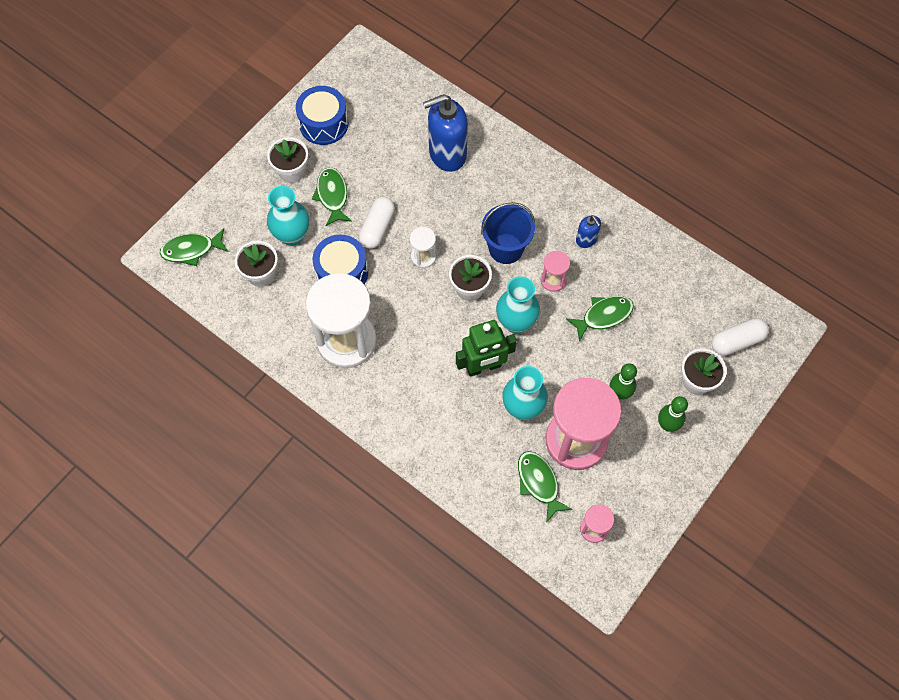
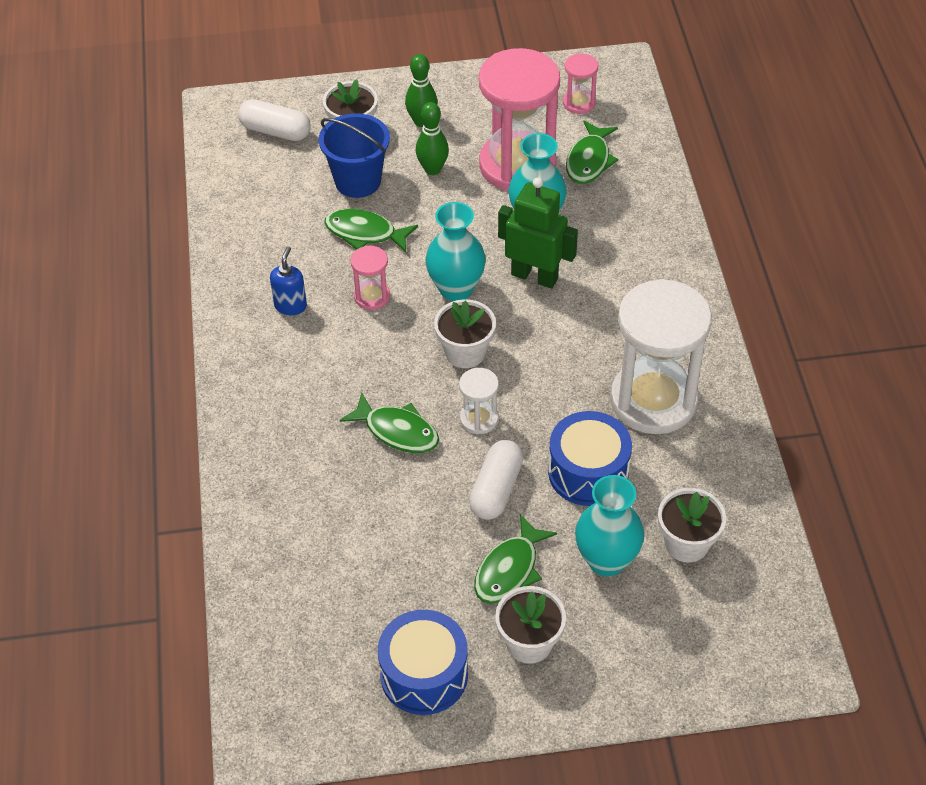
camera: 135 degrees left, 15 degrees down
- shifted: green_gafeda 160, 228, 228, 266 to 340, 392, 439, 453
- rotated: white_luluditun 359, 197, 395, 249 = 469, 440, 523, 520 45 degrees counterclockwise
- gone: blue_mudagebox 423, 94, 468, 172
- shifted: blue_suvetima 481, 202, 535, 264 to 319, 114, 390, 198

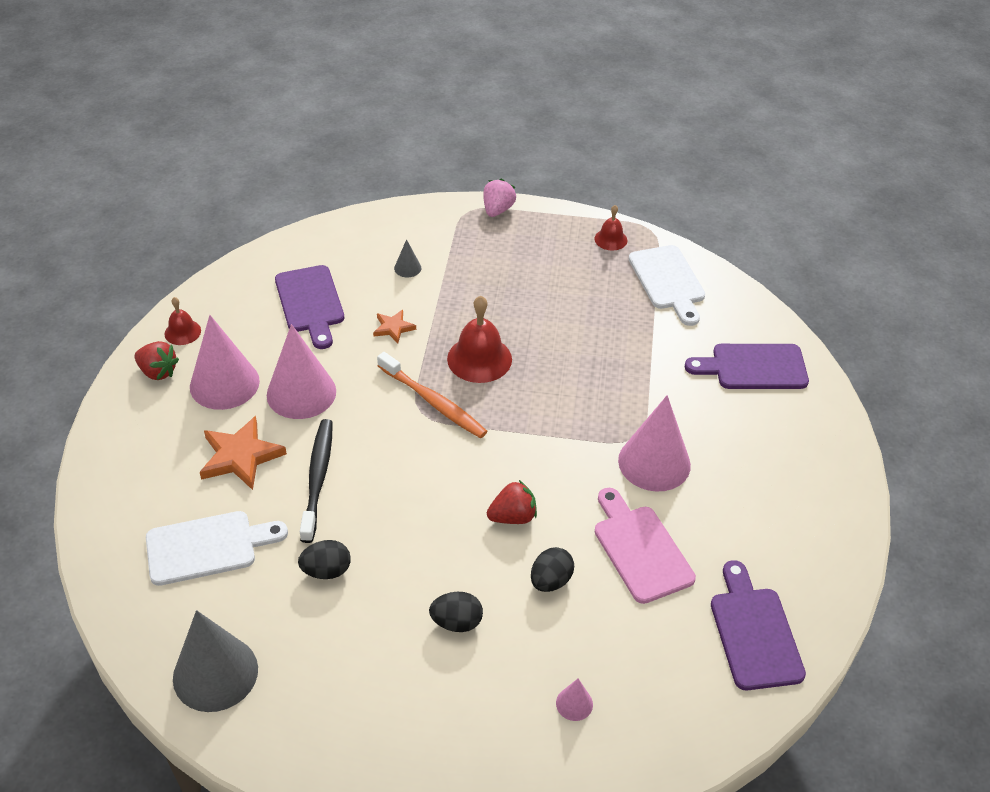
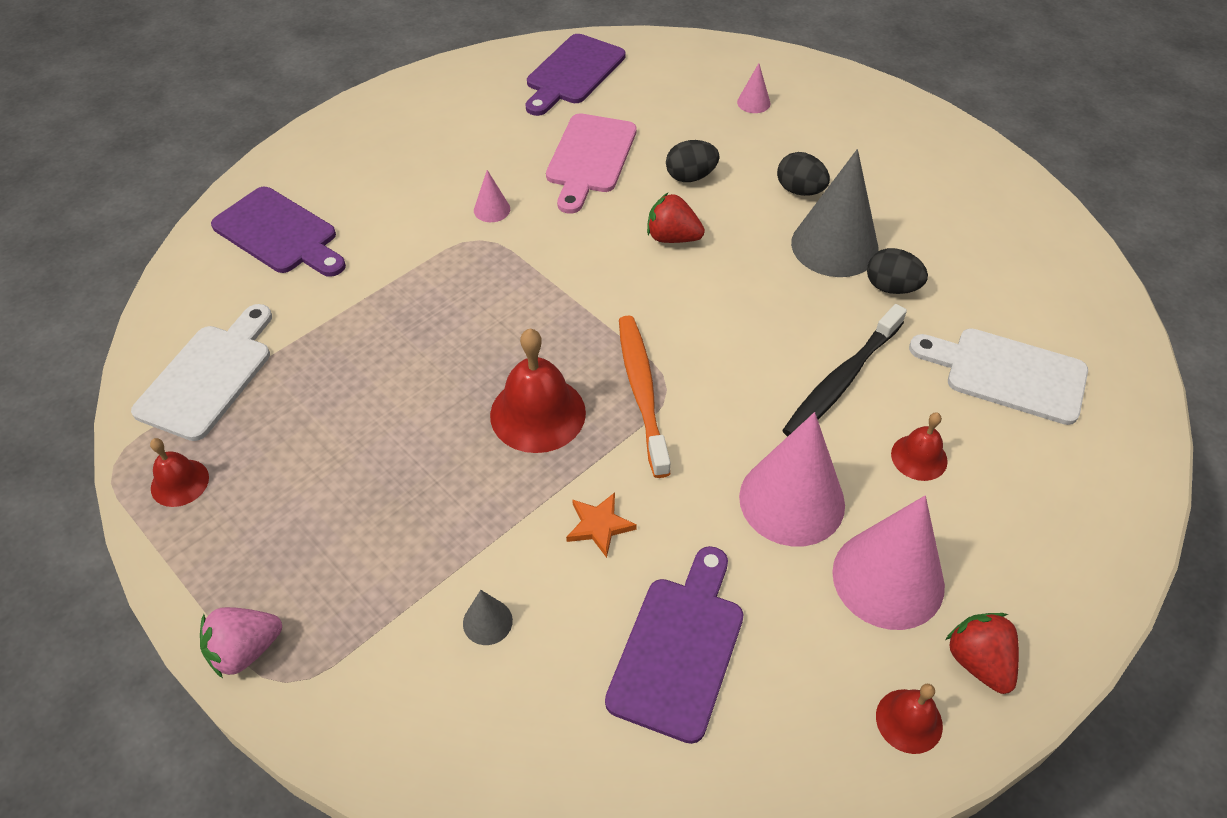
camera: 140 degrees left, 5 degrees up
- shifted: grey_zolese 173, 610, 258, 712 to 791, 149, 879, 277
- swapped: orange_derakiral 200, 416, 287, 490 to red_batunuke 891, 412, 948, 481
- scaled: pink_zolese 618, 395, 691, 492 = 474, 170, 510, 222 x0.44

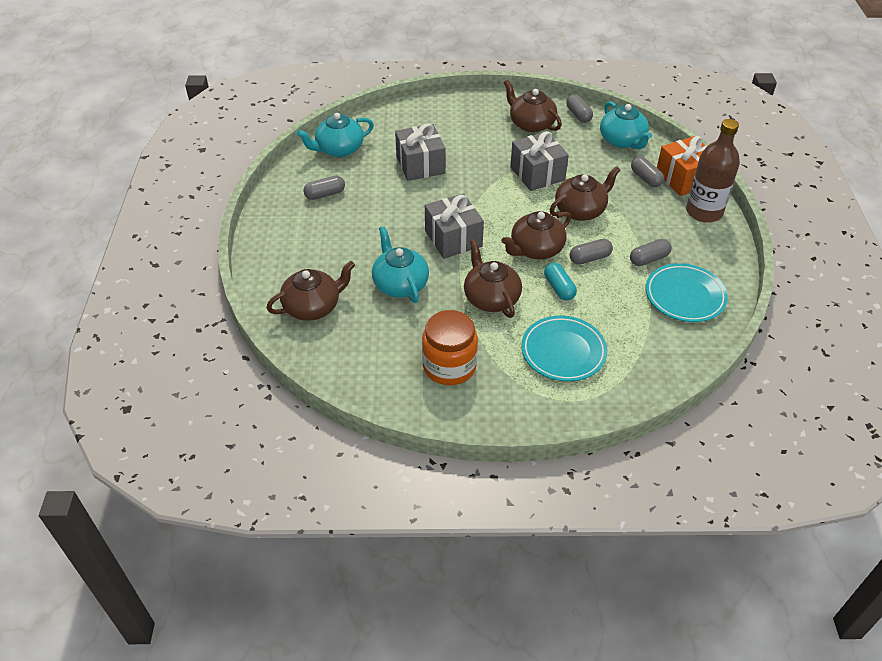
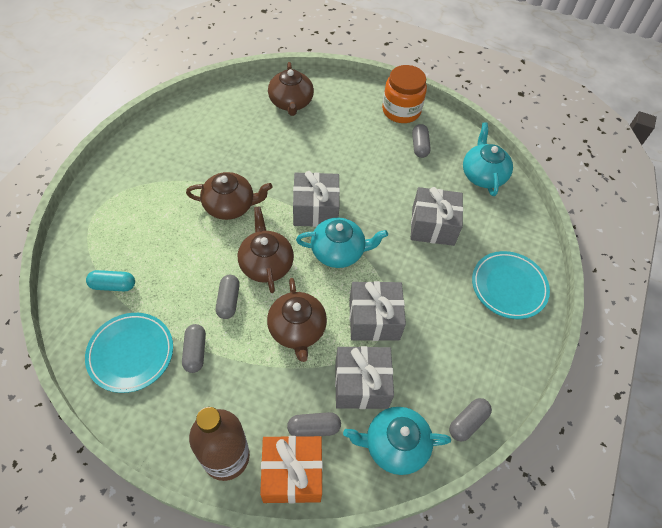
camera: 110 degrees right, 10 degrees up
- shifted: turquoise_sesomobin 372, 226, 429, 303 to 296, 217, 388, 268
- shifted: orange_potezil 422, 310, 478, 385 to 382, 65, 427, 123
- gone: brown_sesomobin 504, 80, 562, 132
- shifted: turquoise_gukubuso 521, 316, 607, 382 to 472, 251, 550, 319
- shifted: turquoise_luluditun 544, 262, 577, 301 to 86, 270, 135, 292
- rotated: grey_luluditun 566, 94, 593, 123 = 449, 398, 492, 441 45 degrees counterclockwise
- new: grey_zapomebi 335, 346, 394, 409

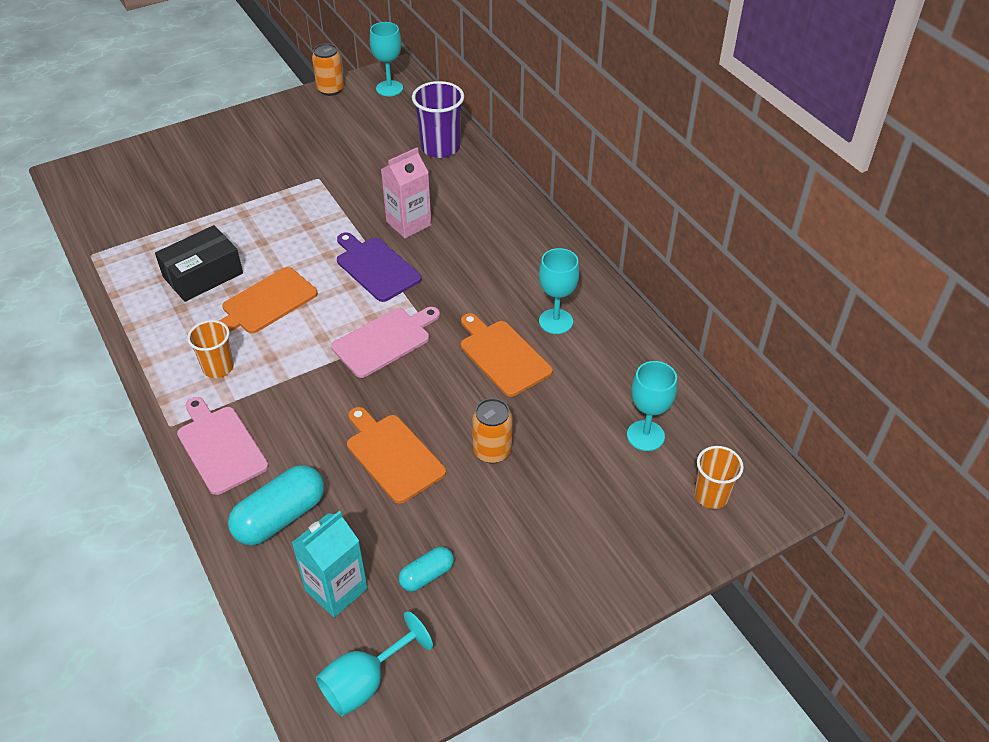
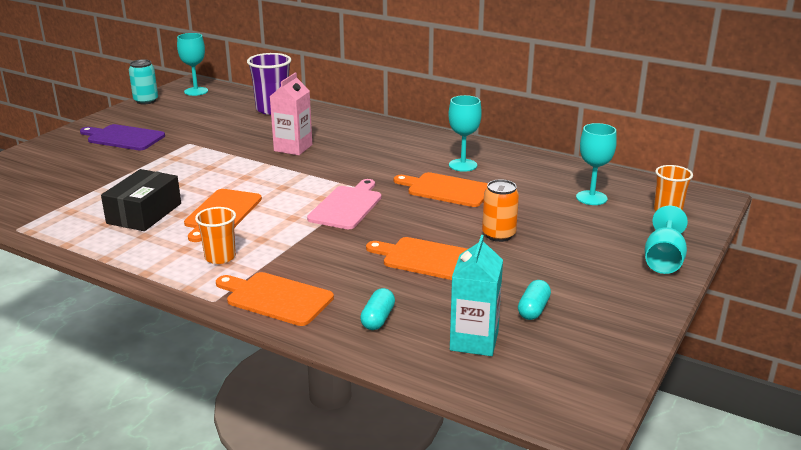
camera: 30 degrees left, 20 degrees down
- repainted: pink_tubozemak 177, 397, 269, 495 to orange_tubozemak 216, 272, 334, 326
- scaled: turquoise_luluditun 228, 465, 325, 546 = 360, 288, 395, 330 x0.56
- repainted: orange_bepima 312, 43, 344, 96 to turquoise_bepima 129, 60, 158, 104
- shifted: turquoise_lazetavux 316, 611, 433, 717 to 645, 205, 688, 274
- shifted: purple_tubozemak 337, 232, 422, 302 to 80, 124, 165, 150

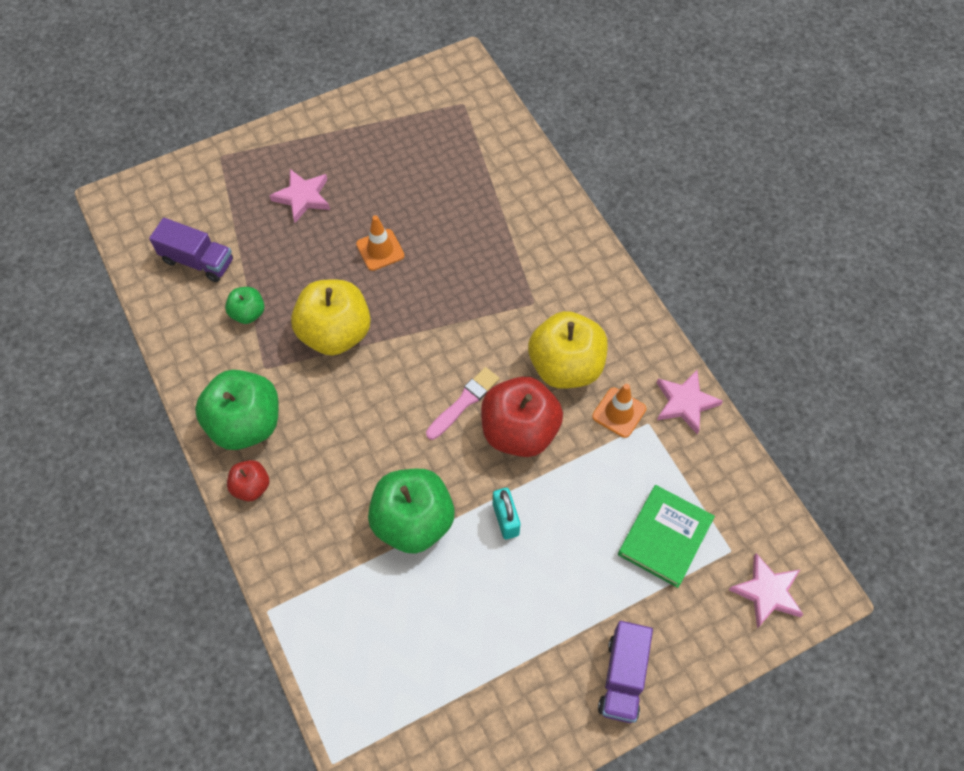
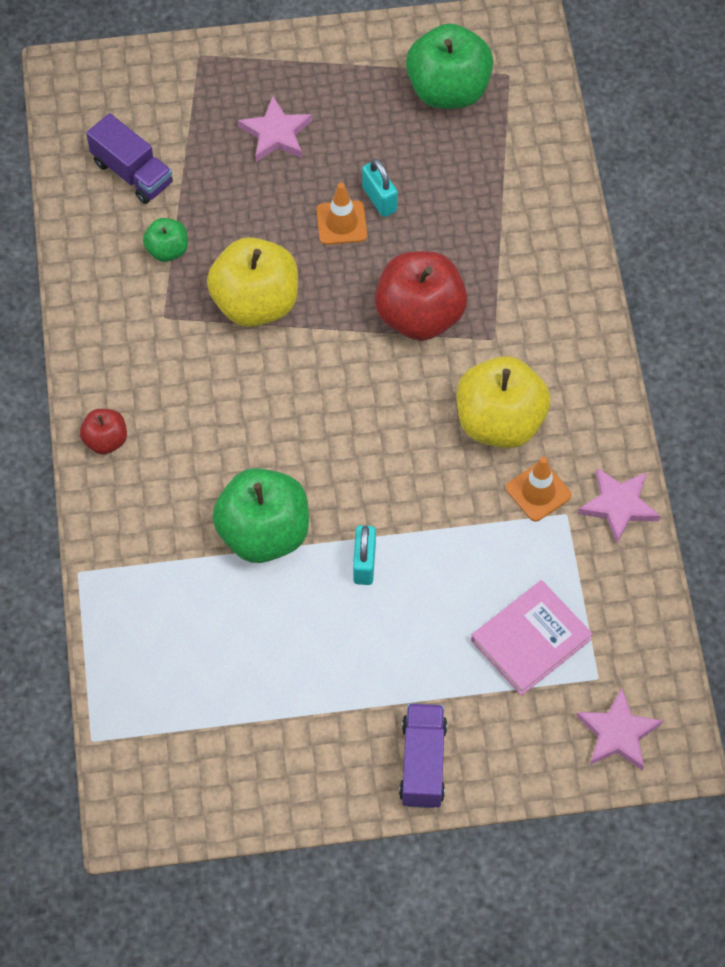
camera: 20 degrees right, 0 degrees up
- shifted: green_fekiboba 195, 370, 279, 450 to 406, 24, 493, 109
- gone: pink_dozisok 426, 367, 499, 440
- shifted: red_fekiboba 481, 376, 563, 457 to 375, 251, 467, 341
- rotated: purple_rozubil 598, 621, 653, 723 = 399, 703, 447, 808 150 degrees clockwise
- repainted: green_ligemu 618, 485, 715, 588 to pink_ligemu 471, 580, 593, 696
- new: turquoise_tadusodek 362, 159, 398, 217

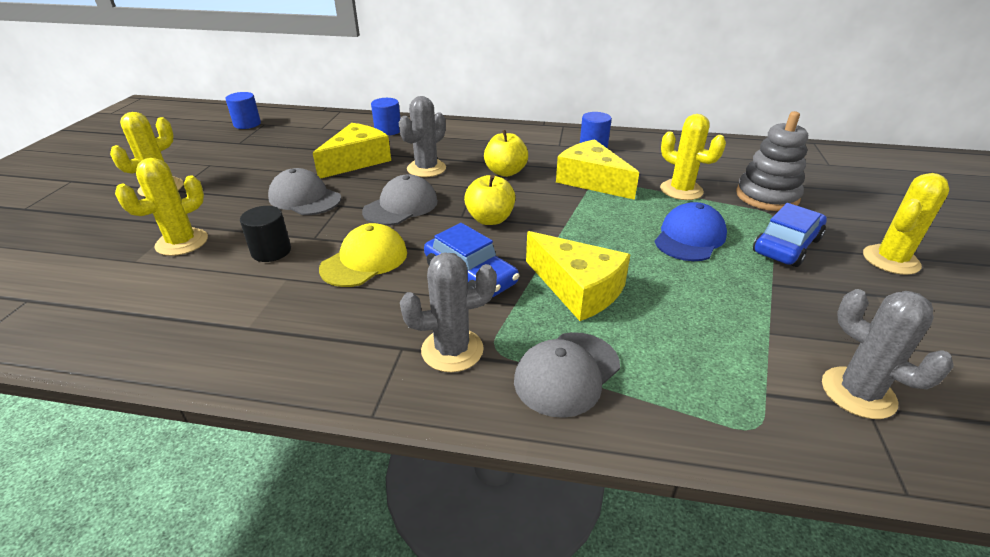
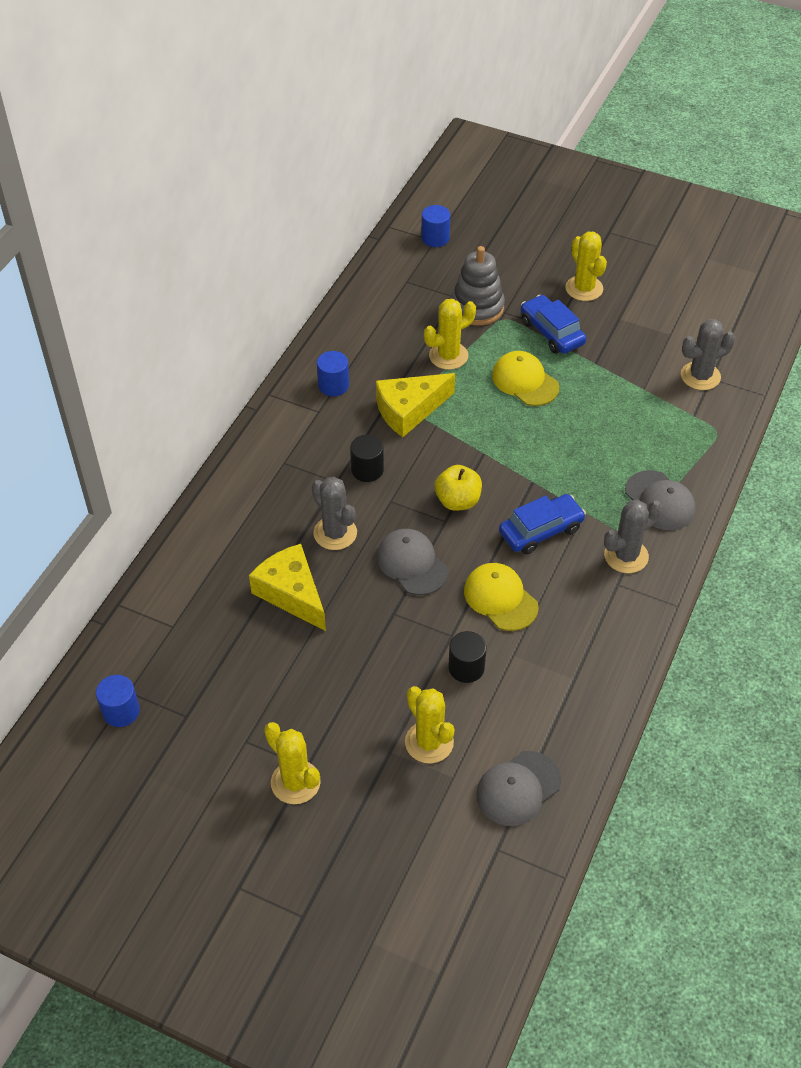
camera: 75 degrees left, 15 degrees up
- shifted: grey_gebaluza 268, 168, 341, 215 to 476, 751, 561, 826
- shifted: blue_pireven 371, 98, 400, 136 to 421, 205, 450, 247
- rotated: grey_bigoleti 400, 253, 497, 372 = 604, 500, 662, 573 60 degrees clockwise
- swapped: yellow_fekiboba 484, 130, 528, 177 to black_pireven 350, 435, 384, 482
- gone: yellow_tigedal 526, 231, 631, 321
- repainted: blue_gebaluza 655, 202, 727, 261 to yellow_gebaluza 492, 351, 560, 406

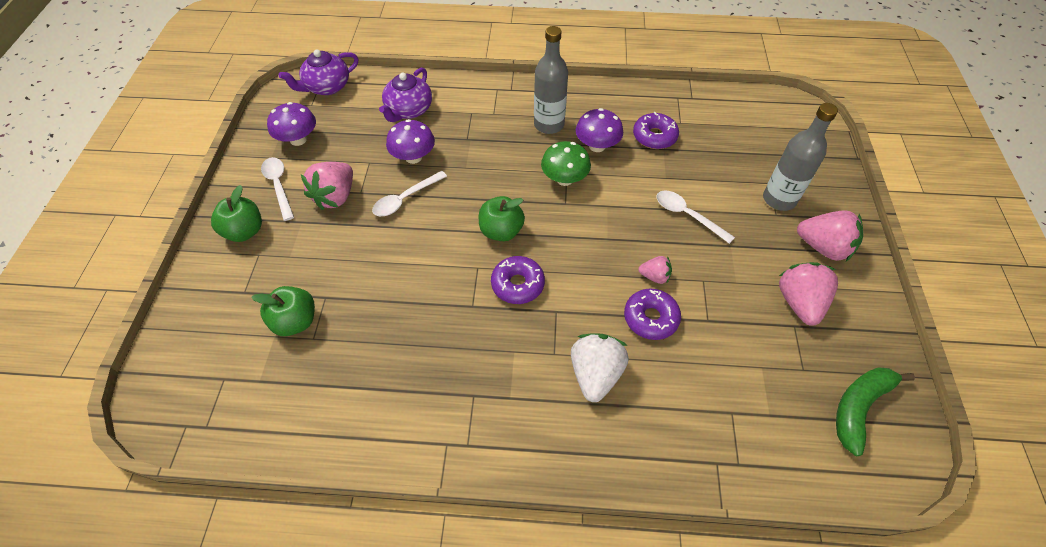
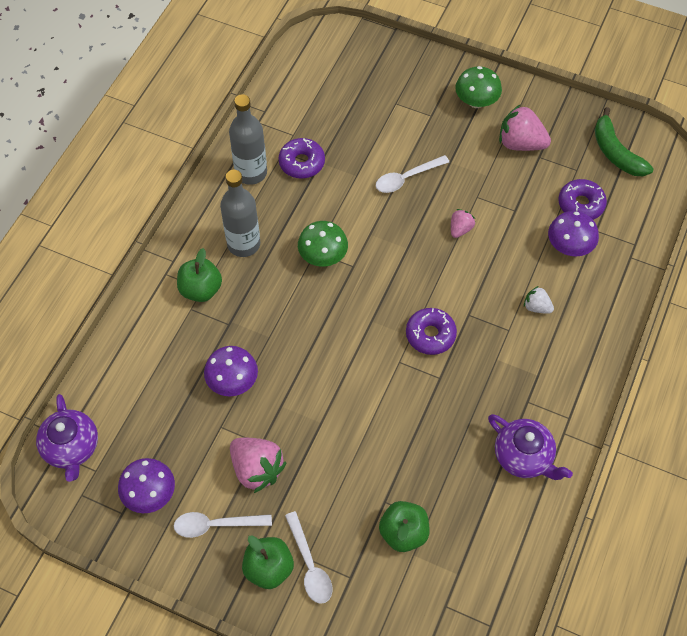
camera: 70 degrees left, 5 degrees up
- shifted: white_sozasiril 372, 171, 447, 216 to 285, 511, 332, 604
- shifted: purple_sesomobin 379, 68, 432, 122 to 488, 414, 573, 480
- shifted: green_fekiboba 479, 196, 525, 241 to 177, 248, 222, 302
- scaled: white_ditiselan 571, 333, 629, 402 = 524, 286, 554, 314 x0.54
- shifted: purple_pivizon 576, 108, 623, 152 to 548, 211, 599, 257
- shifted: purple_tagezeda 624, 288, 681, 340 to 558, 179, 607, 220
- shifted: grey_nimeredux 763, 103, 838, 211 to 229, 94, 267, 185
- swapped: pink_ditiselan 797, 210, 863, 262 to green_pivizon 455, 66, 502, 108

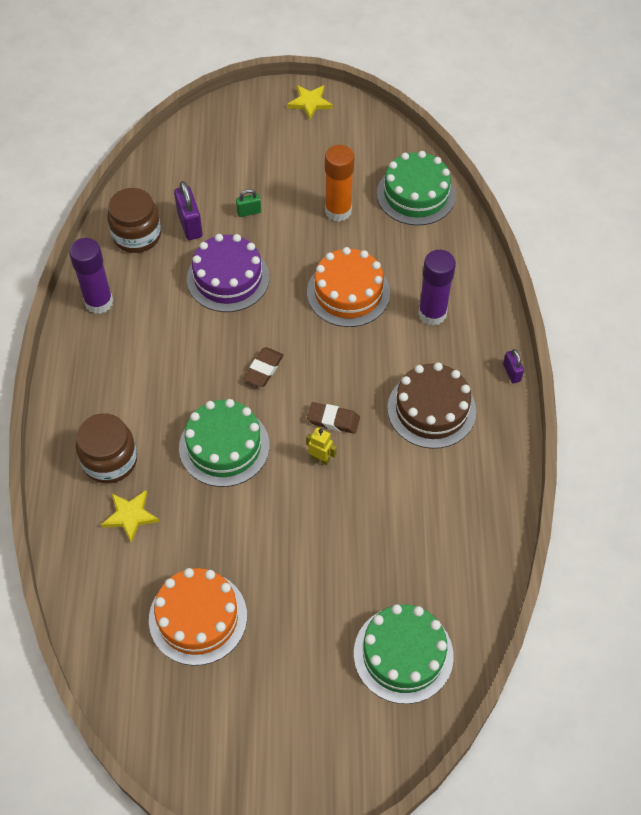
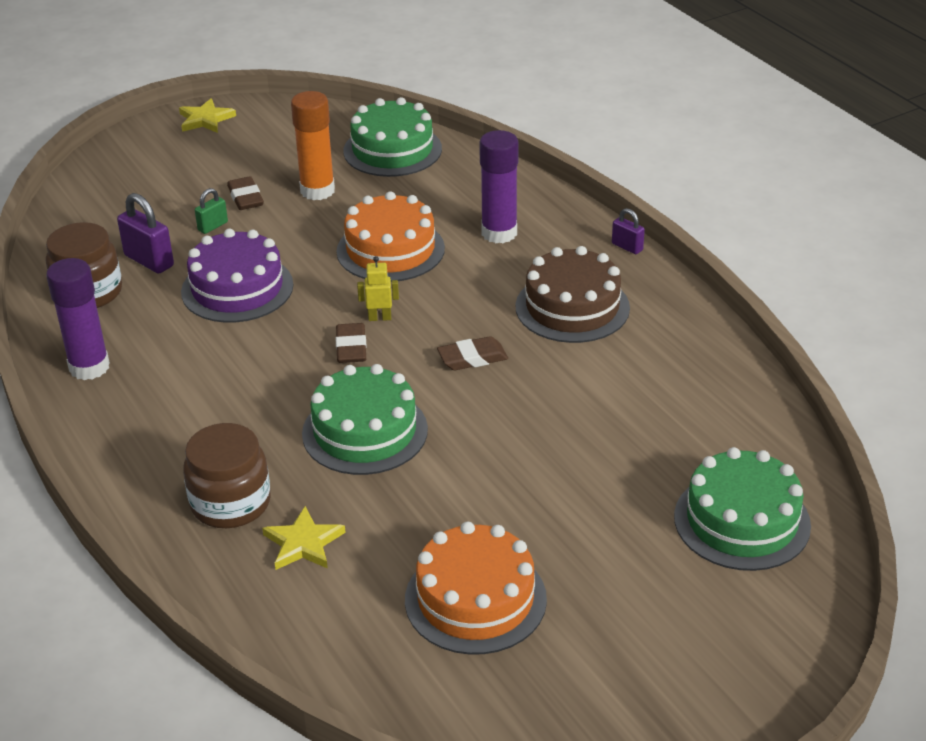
camera: 30 degrees left, 20 degrees down
- shifted: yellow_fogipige 306, 427, 337, 465 to 357, 256, 399, 321
- new: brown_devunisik 227, 176, 264, 210

